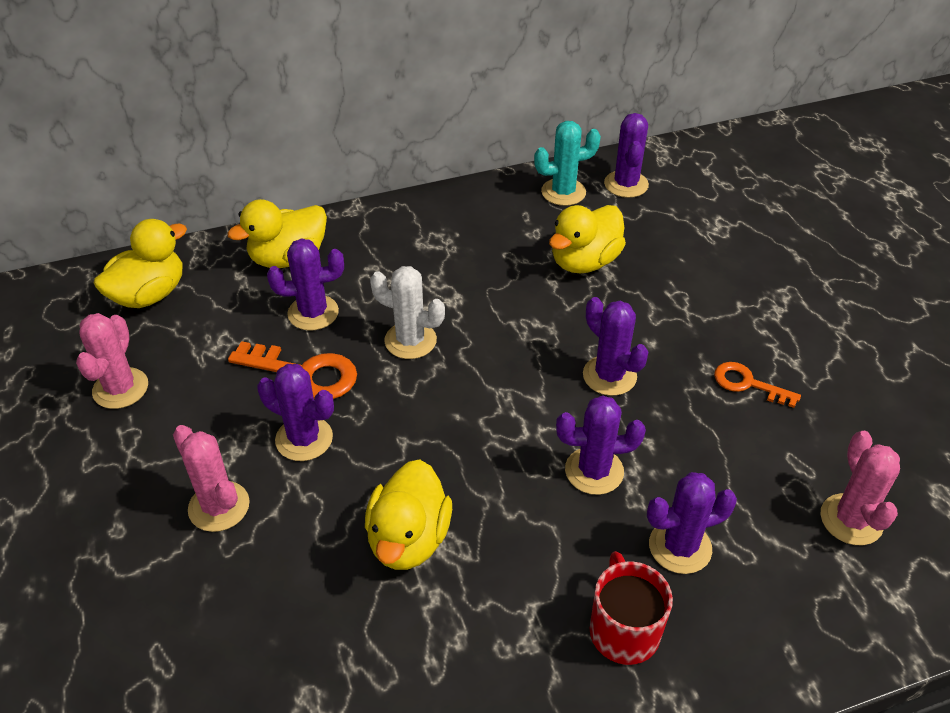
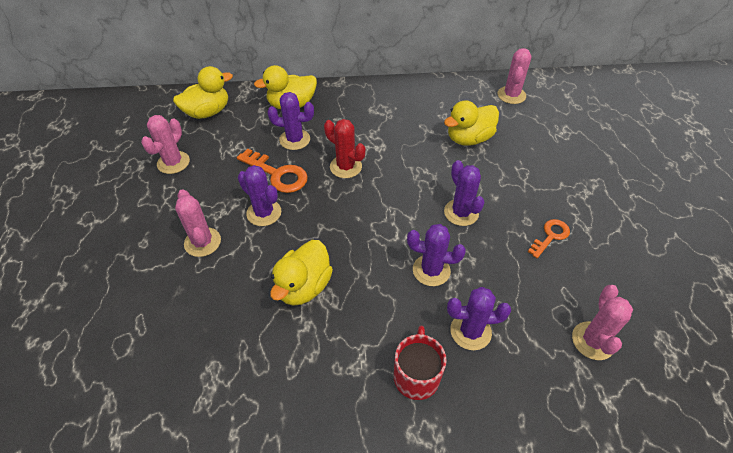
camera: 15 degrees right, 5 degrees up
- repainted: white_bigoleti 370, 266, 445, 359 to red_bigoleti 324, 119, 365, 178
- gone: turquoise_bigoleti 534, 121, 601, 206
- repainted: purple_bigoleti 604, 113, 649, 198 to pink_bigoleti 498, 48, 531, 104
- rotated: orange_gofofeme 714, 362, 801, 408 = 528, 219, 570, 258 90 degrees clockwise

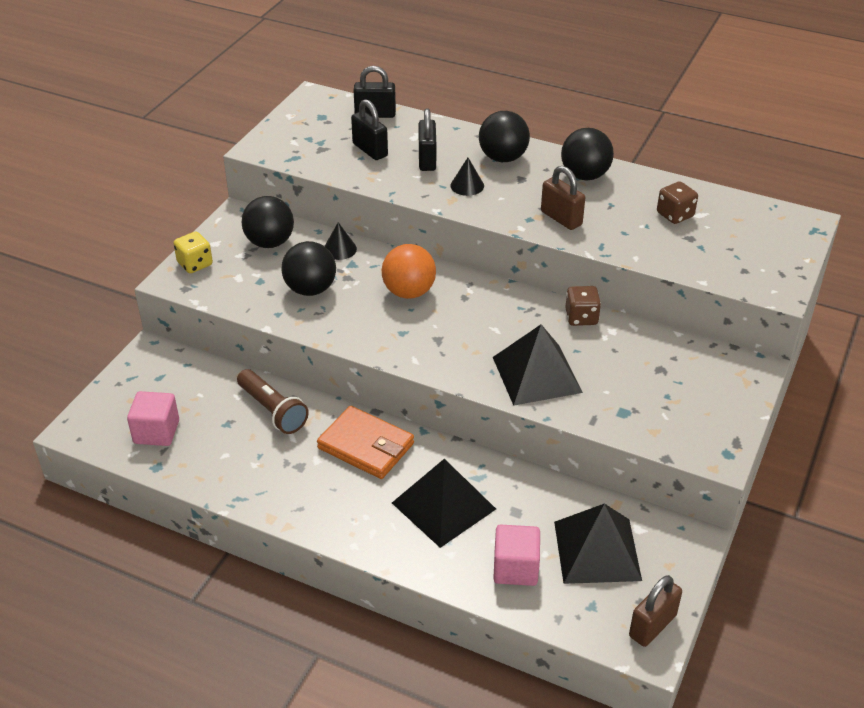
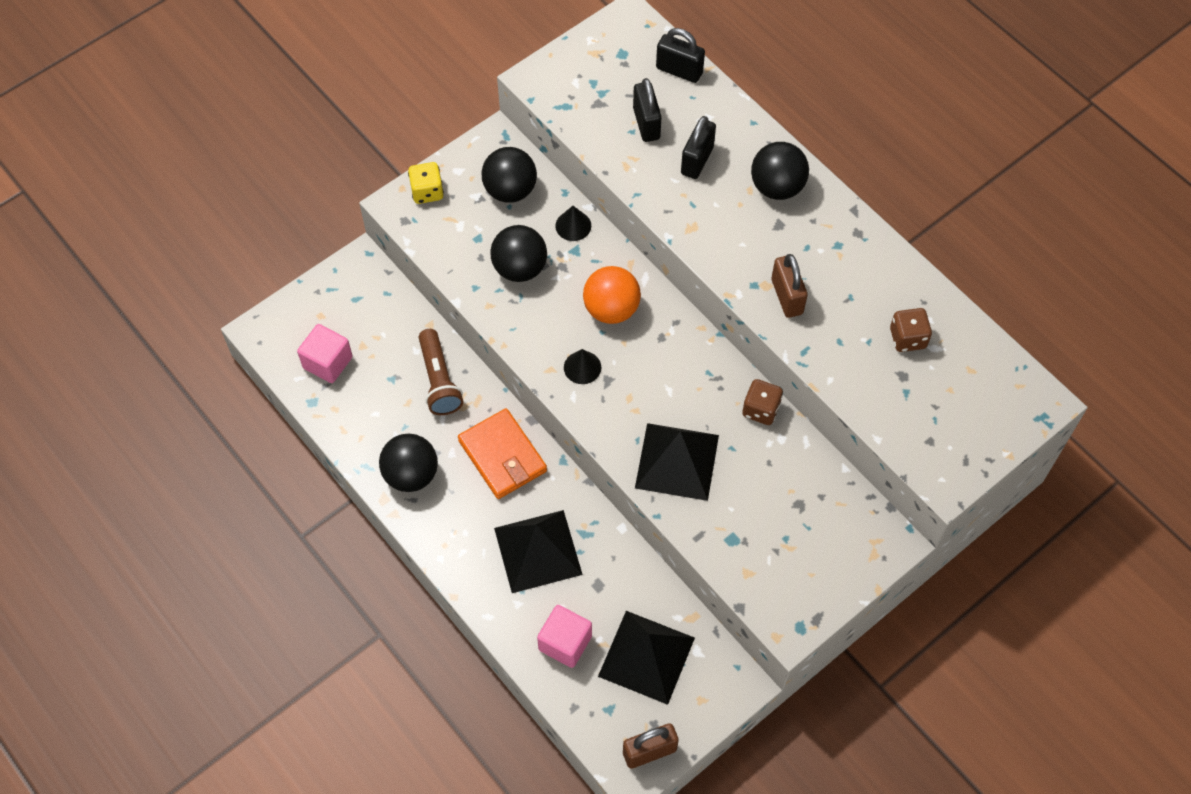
camera: 25 degrees right, 20 degrees up
- shifted: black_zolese 450, 158, 484, 196 to 564, 349, 602, 384
- shifted: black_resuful 561, 128, 614, 180 to 379, 434, 438, 492

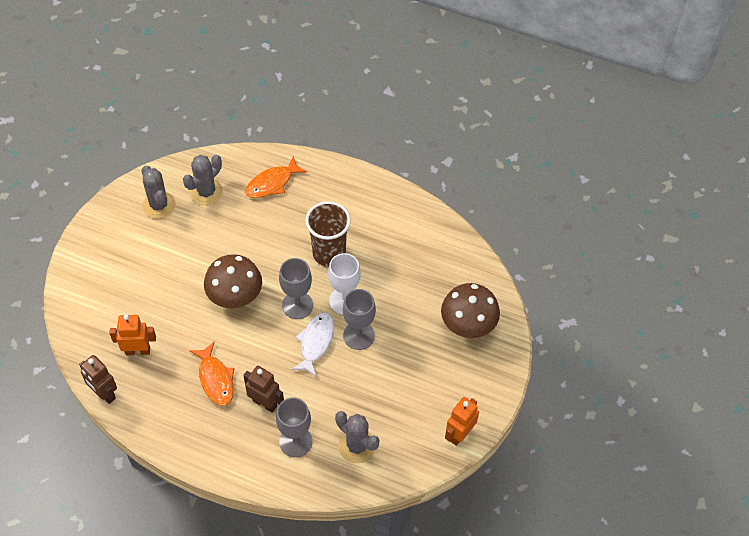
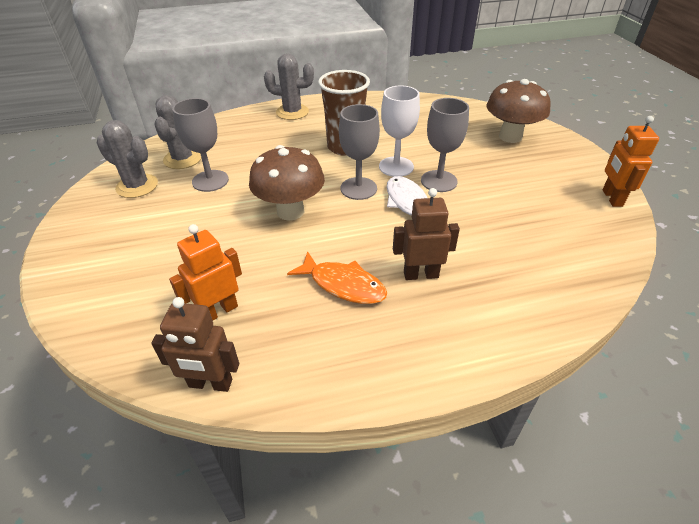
camera: 35 degrees left, 15 degrees down
- gone: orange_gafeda 245, 156, 307, 198
- shifted: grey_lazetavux 276, 397, 312, 457 to 172, 98, 229, 192
- shifted: grey_bigoleti 335, 411, 379, 464 to 264, 53, 314, 120

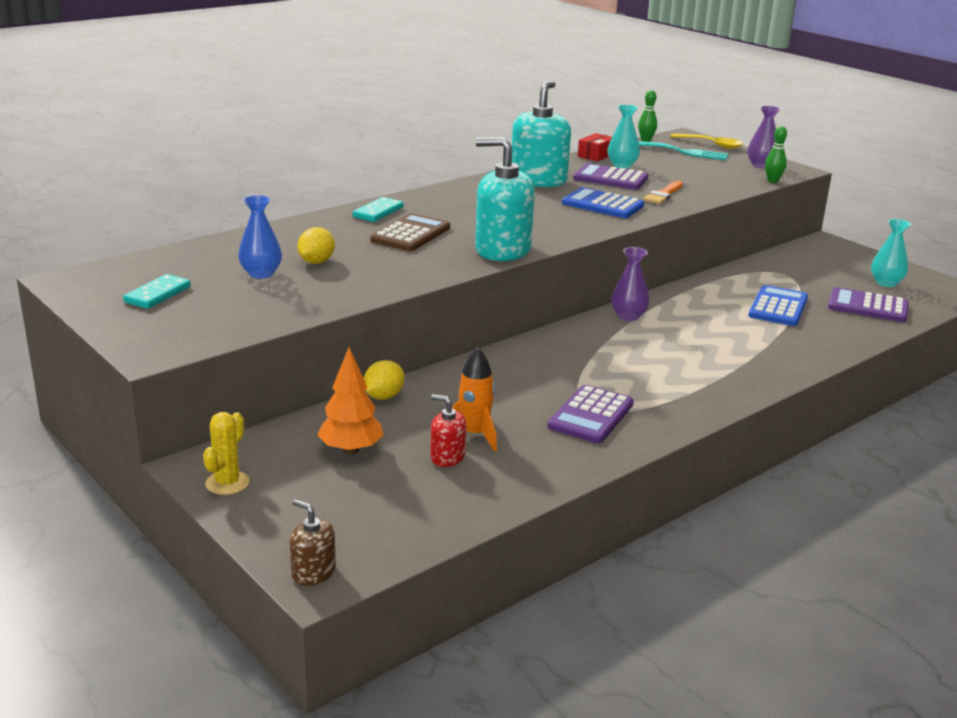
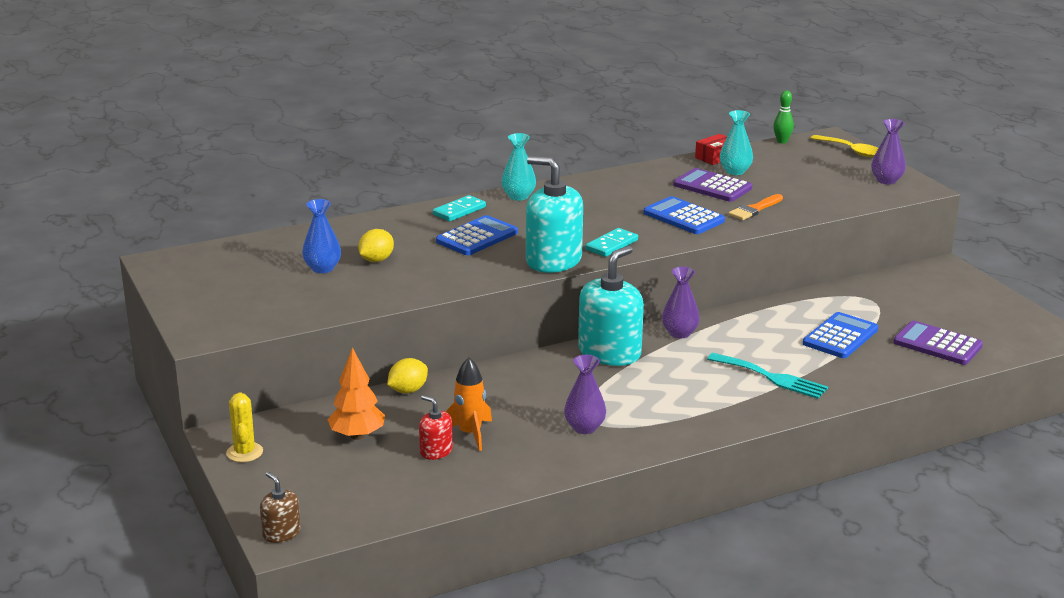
camera: 15 degrees right, 0 degrees up
- shifted: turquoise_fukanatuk 123, 274, 191, 309 to 585, 228, 638, 257
- rotated: yellow_bigoleti 203, 412, 250, 495 = 226, 392, 263, 462 45 degrees counterclockwise
- repainted: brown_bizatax 371, 213, 450, 251 to blue_bizatax 436, 215, 518, 255
- shifted: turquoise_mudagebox 512, 80, 571, 187 to 578, 246, 644, 366
- swapped: purple_bizatax 548, 385, 634, 443 to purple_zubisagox 564, 355, 606, 434
- shifted: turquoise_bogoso 638, 141, 728, 160 to 707, 353, 828, 399
- gone: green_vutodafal 765, 126, 787, 183
- shifted: turquoise_zubisagox 871, 219, 911, 287 to 501, 133, 536, 201

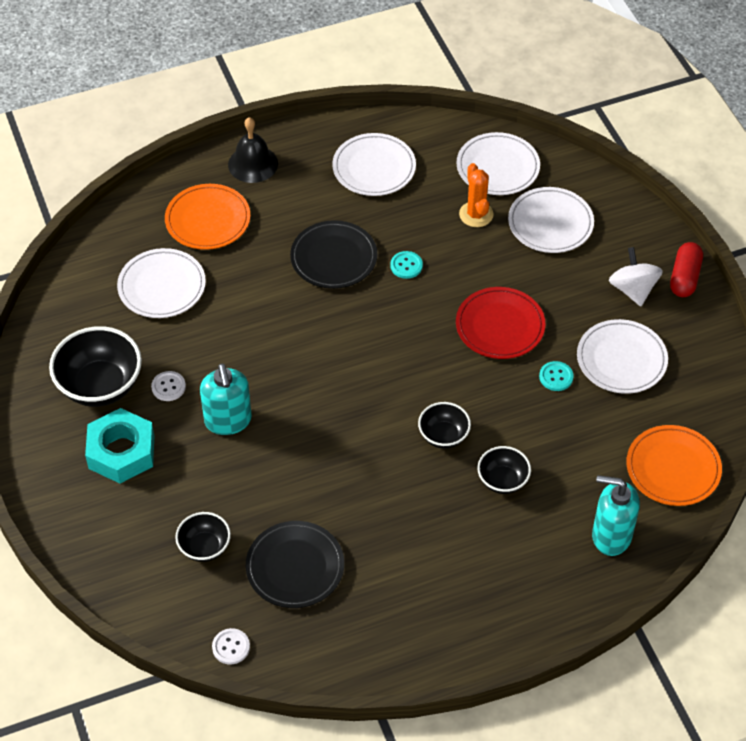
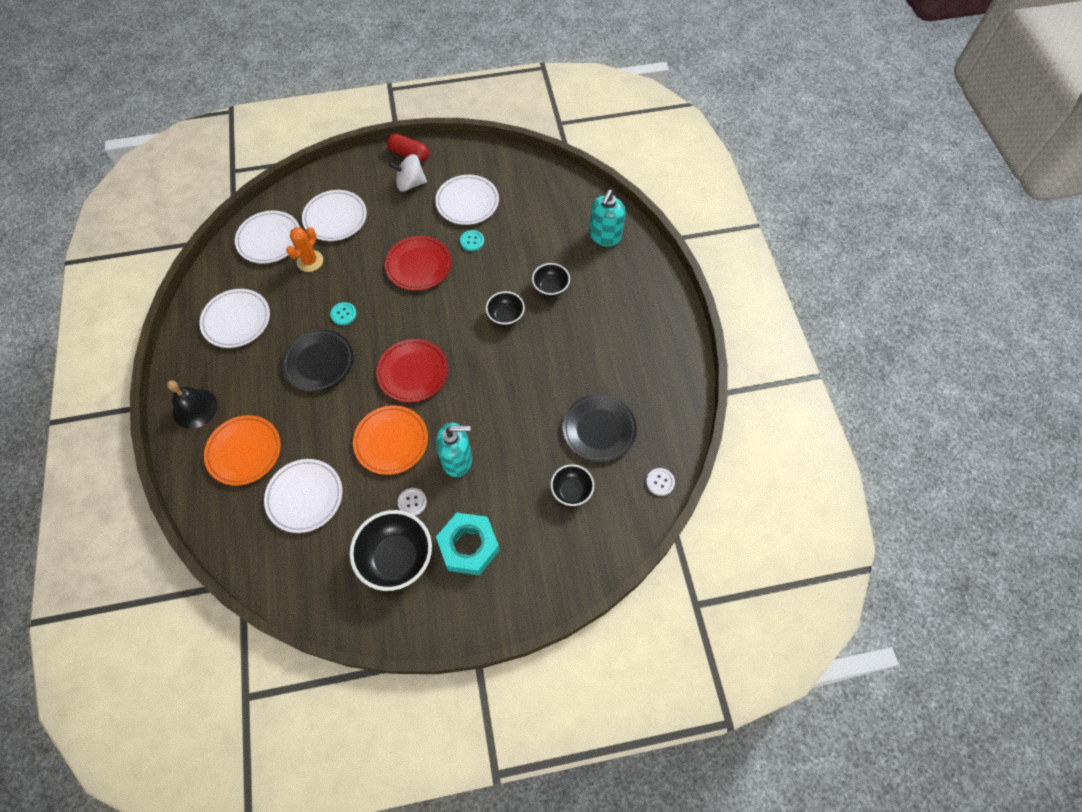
camera: 80 degrees left, 10 degrees up
- rotated: orange_bigoleti 459, 163, 494, 227 = 286, 227, 323, 272 60 degrees counterclockwise
- shifted: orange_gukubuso 626, 425, 722, 506 to 353, 405, 428, 475
- new: red_gukubuso 376, 339, 448, 403

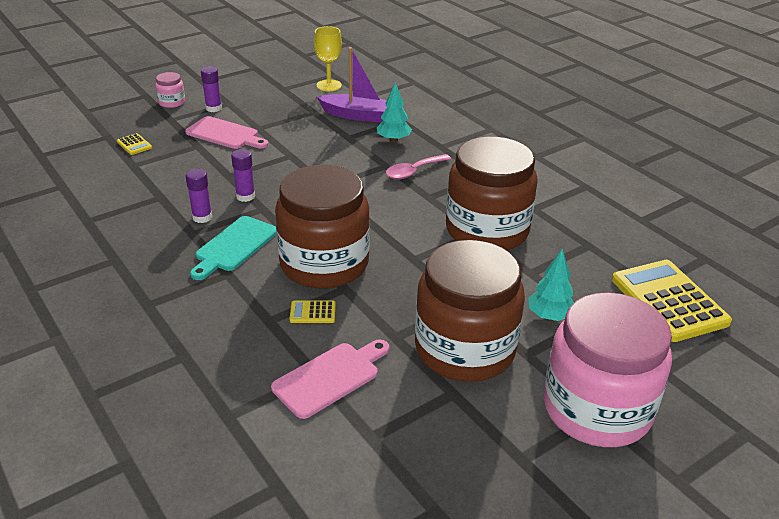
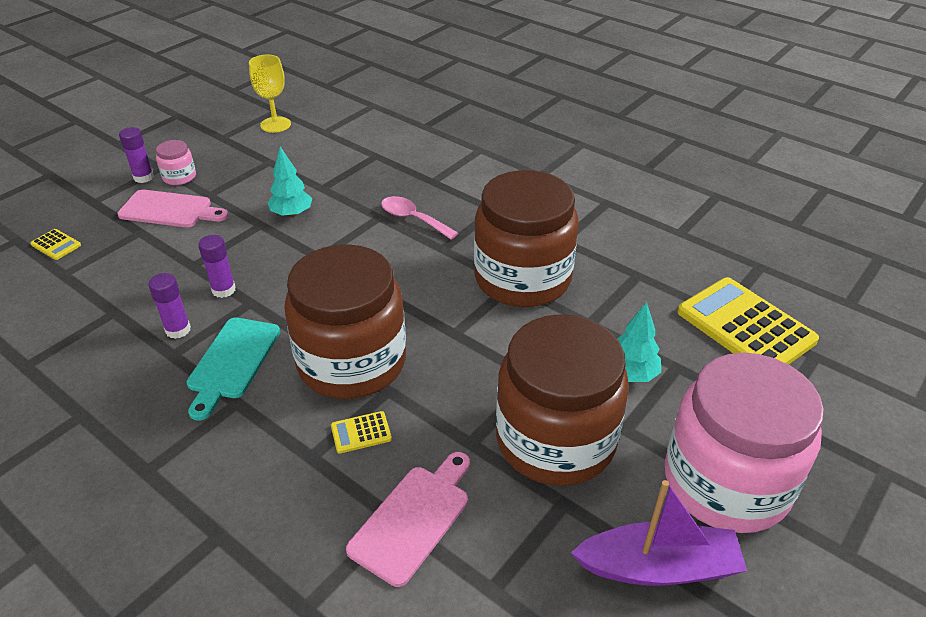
camera: 15 degrees left, 5 degrees up
- shifted: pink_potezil 155, 72, 185, 108 to 156, 140, 196, 185
- shifted: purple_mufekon 317, 47, 387, 123 to 571, 480, 747, 586
- shifted: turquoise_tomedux 377, 82, 412, 142 to 268, 147, 312, 217
- rotated: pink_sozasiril 386, 154, 451, 179 = 381, 196, 458, 239 90 degrees clockwise

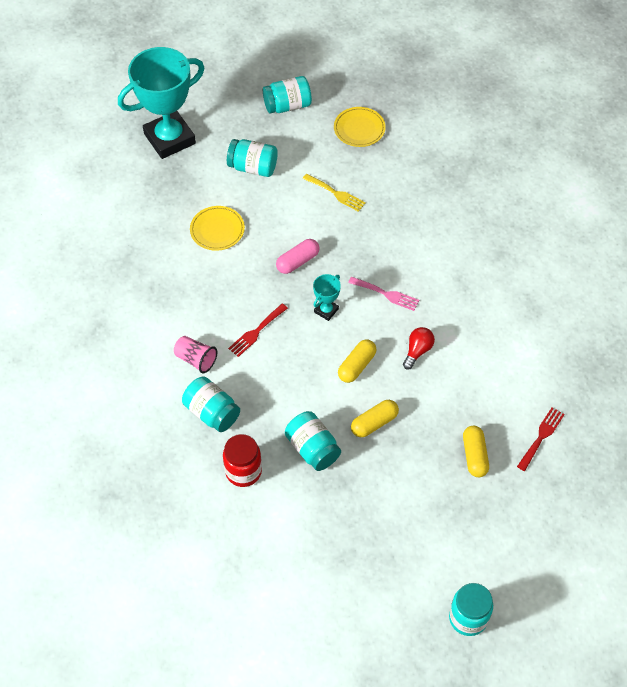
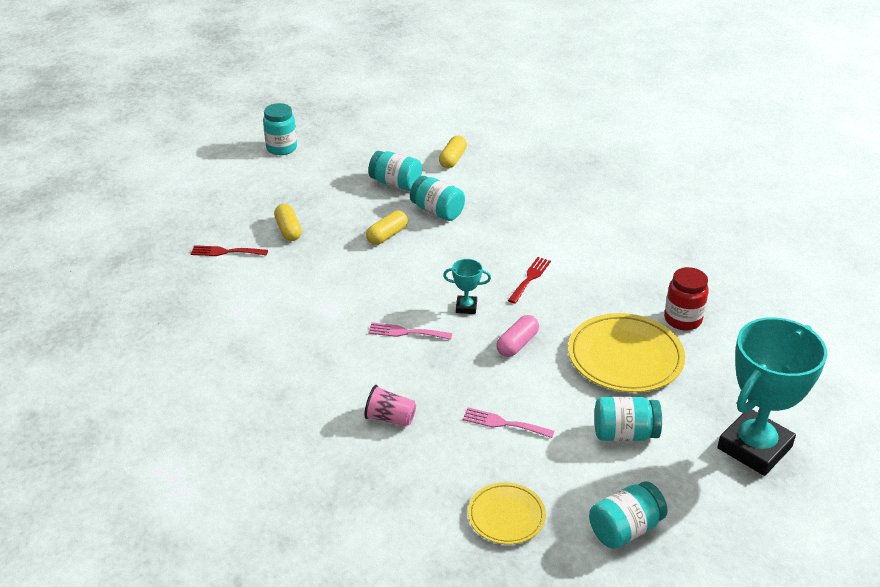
camera: 165 degrees right, 20 degrees down
- shifted: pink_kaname 174, 336, 217, 373 to 364, 385, 416, 427
- shifted: turquoise_potezil 182, 377, 240, 432 to 368, 151, 422, 191
- scaled: yellow_gukubuso 190, 206, 245, 251 = 568, 313, 685, 393 x1.73
- shifted: red_potezil 223, 434, 262, 487 to 664, 267, 709, 330
- repainted: yellow_bogoso 303, 174, 366, 212 to pink_bogoso 463, 408, 554, 438
- rotated: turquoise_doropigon 313, 274, 341, 321 = 443, 259, 491, 314 75 degrees clockwise
- shifted: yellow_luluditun 338, 340, 377, 383 to 439, 136, 467, 168
- gone: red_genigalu 403, 327, 435, 370
- rotated: red_bogoso 517, 407, 565, 471 = 191, 245, 268, 256 75 degrees clockwise

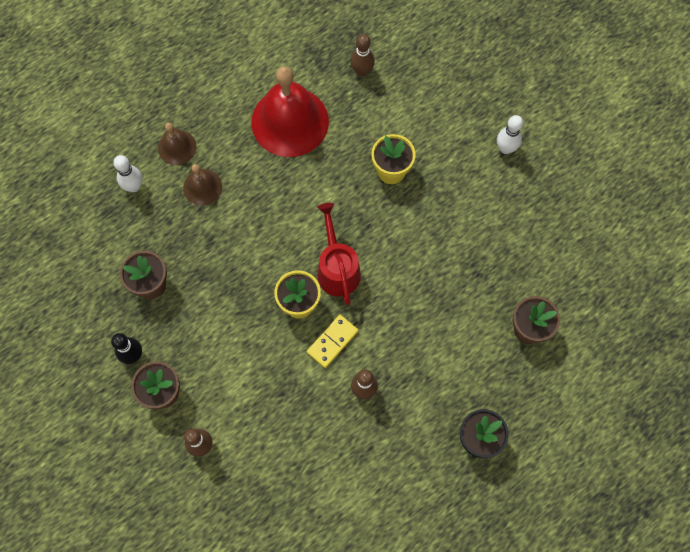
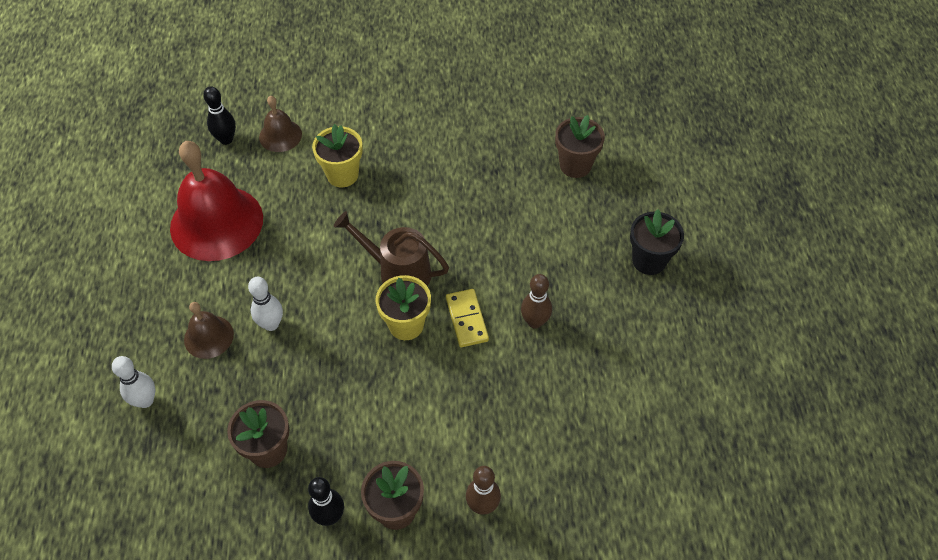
camera: 55 degrees left, 15 degrees down
- shifted: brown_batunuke 158, 123, 197, 165 to 259, 95, 302, 152
- repainted: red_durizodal 317, 203, 361, 305 to brown_durizodal 334, 211, 449, 286
- repainted: brown_vutodafal 351, 34, 375, 77 to black_vutodafal 203, 86, 236, 145
- shifted: white_vutodafal 497, 115, 523, 154 to 248, 277, 283, 331

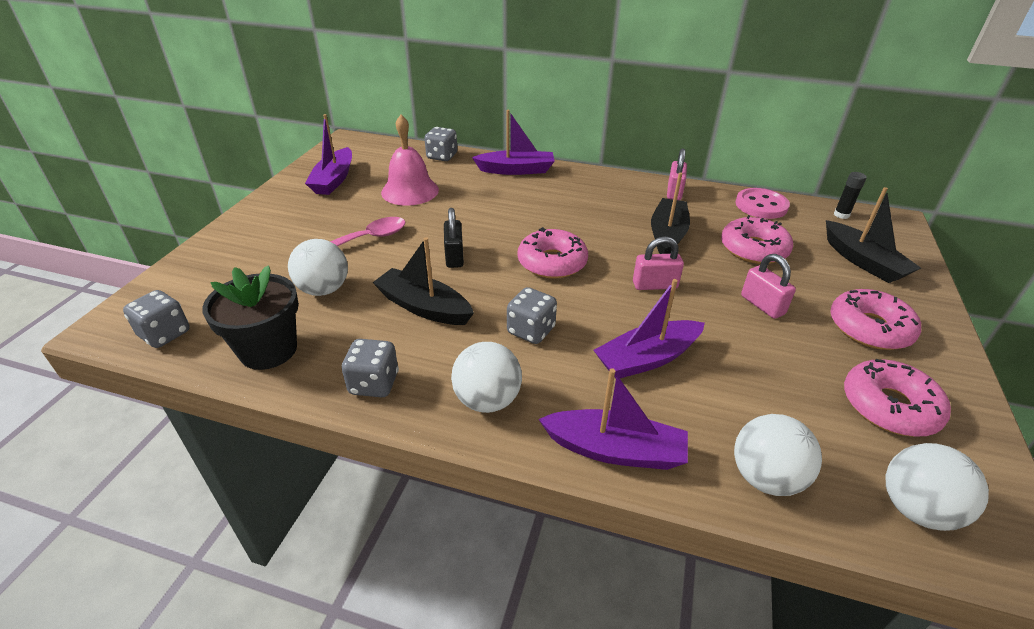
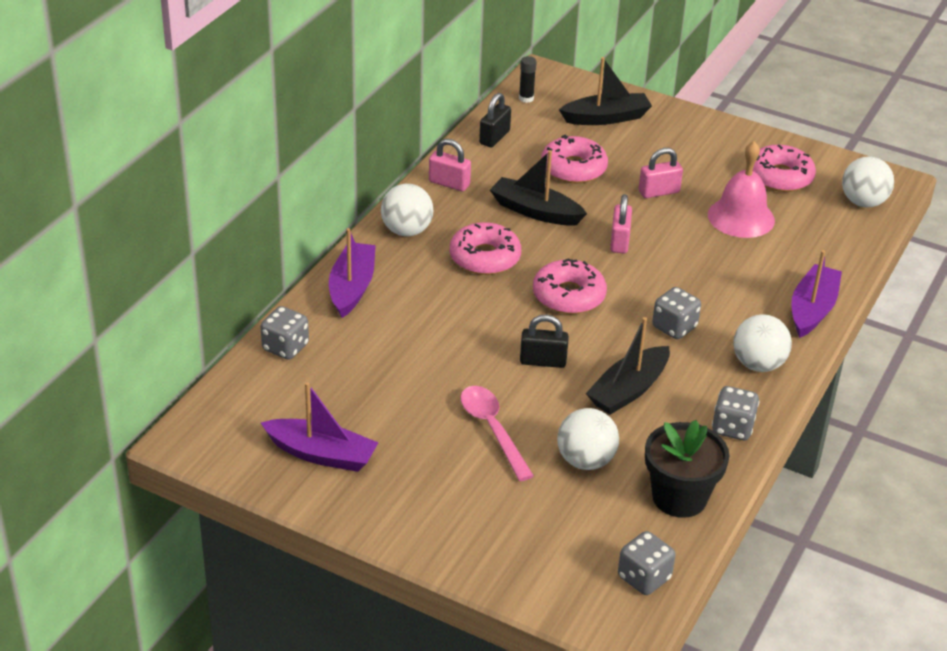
camera: 80 degrees left, 0 degrees up
- shifted: pink_batunuke 381, 115, 439, 206 to 708, 141, 775, 238
- gone: purple_mufekon 593, 279, 705, 378
- shifted: white_resuful 734, 414, 822, 496 to 381, 184, 433, 236
- swapped: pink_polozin 735, 188, 790, 219 to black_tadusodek 479, 93, 511, 147
- shifted: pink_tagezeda 830, 289, 921, 350 to 450, 222, 521, 275

